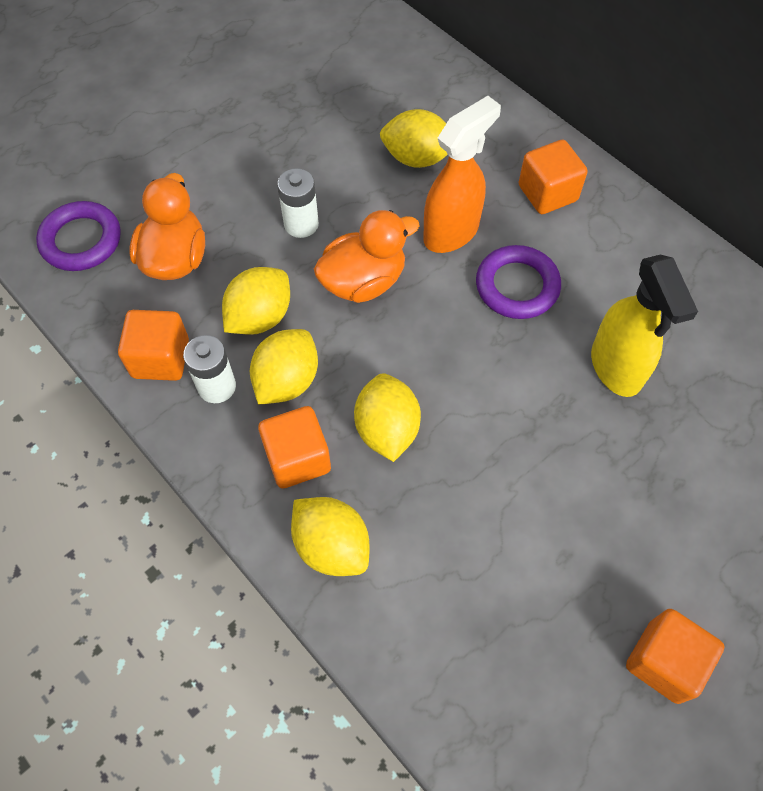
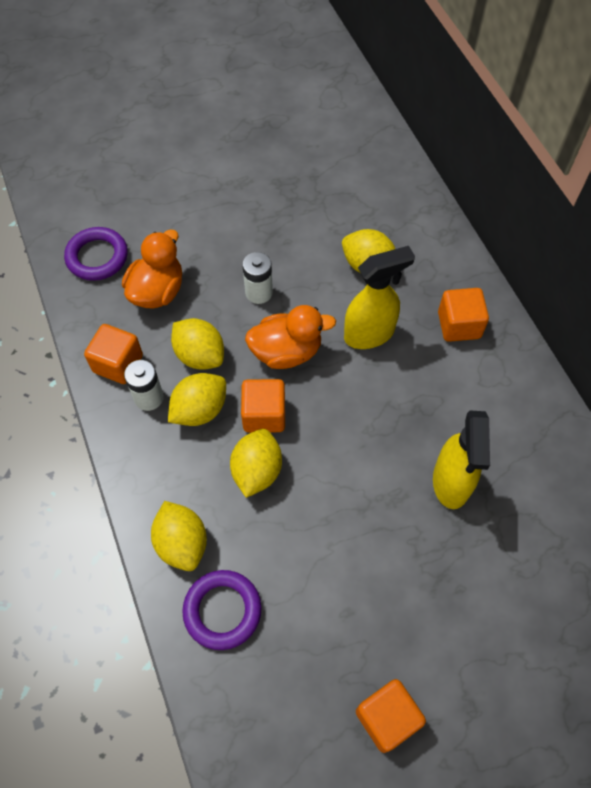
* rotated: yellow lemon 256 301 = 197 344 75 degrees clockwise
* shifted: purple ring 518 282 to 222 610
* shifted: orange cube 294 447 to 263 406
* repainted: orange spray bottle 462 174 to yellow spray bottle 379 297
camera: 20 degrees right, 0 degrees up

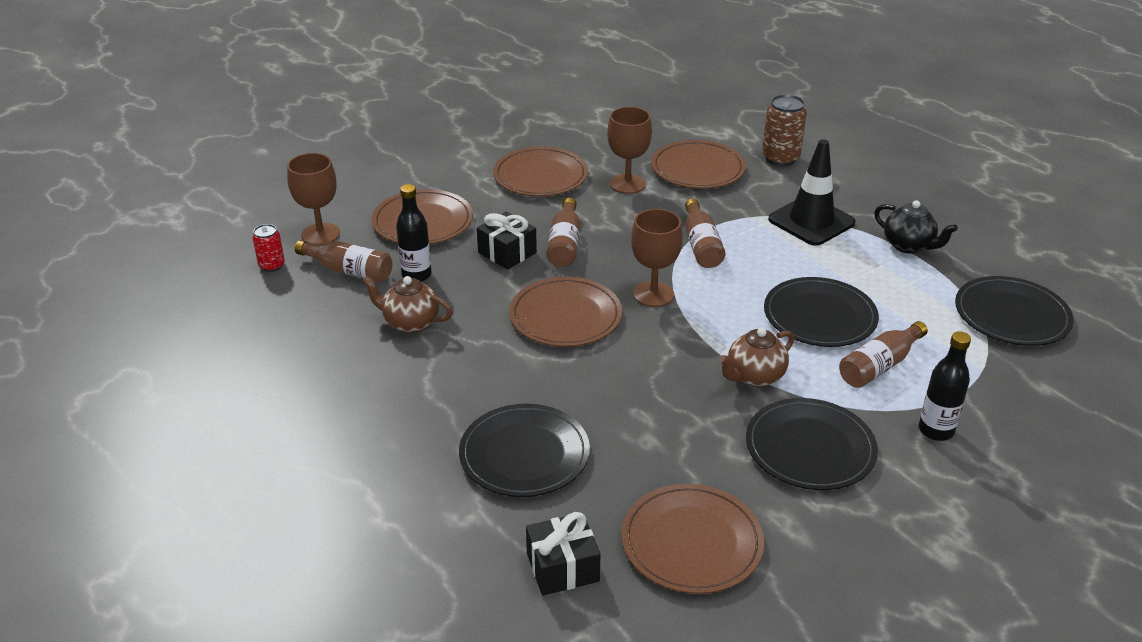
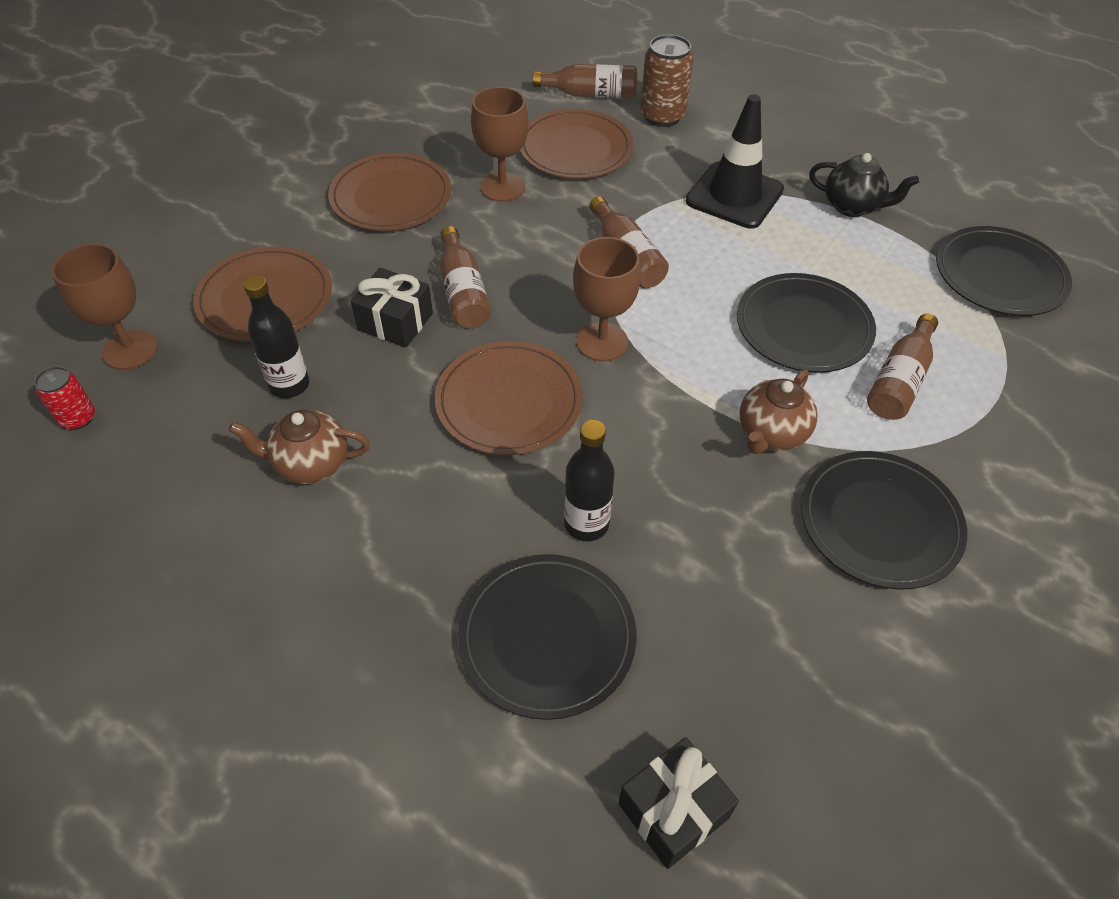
* shifted: brown bottle 343 261 to 585 81
* shifted: black bottle 945 386 to 589 481
* gone: brown plate 693 539
camera: 20 degrees left, 15 degrees up

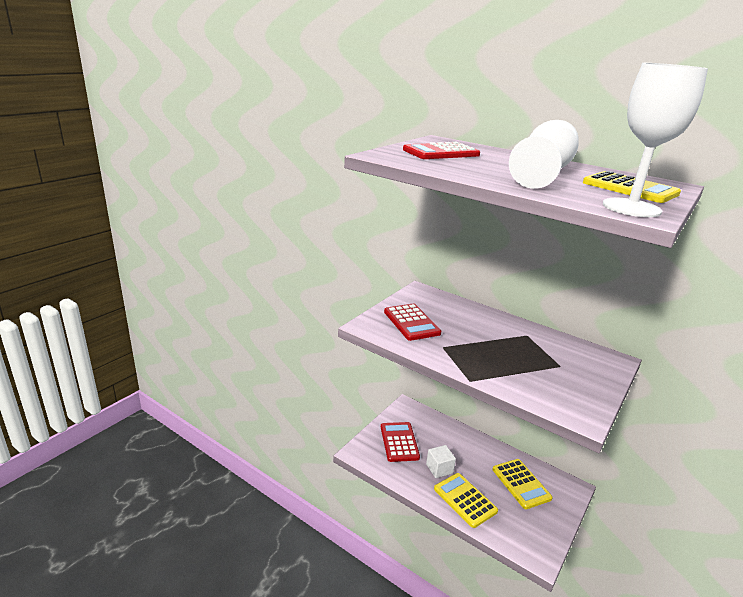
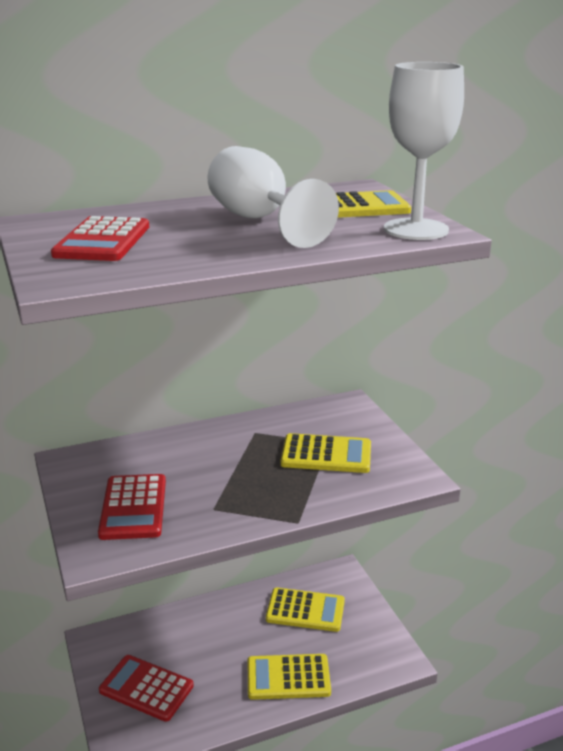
* rotated: red calculator 412 322 = 132 507 75 degrees clockwise
* new: yellow calculator 326 453
* gone: white cube 441 461
camera: 55 degrees left, 0 degrees up

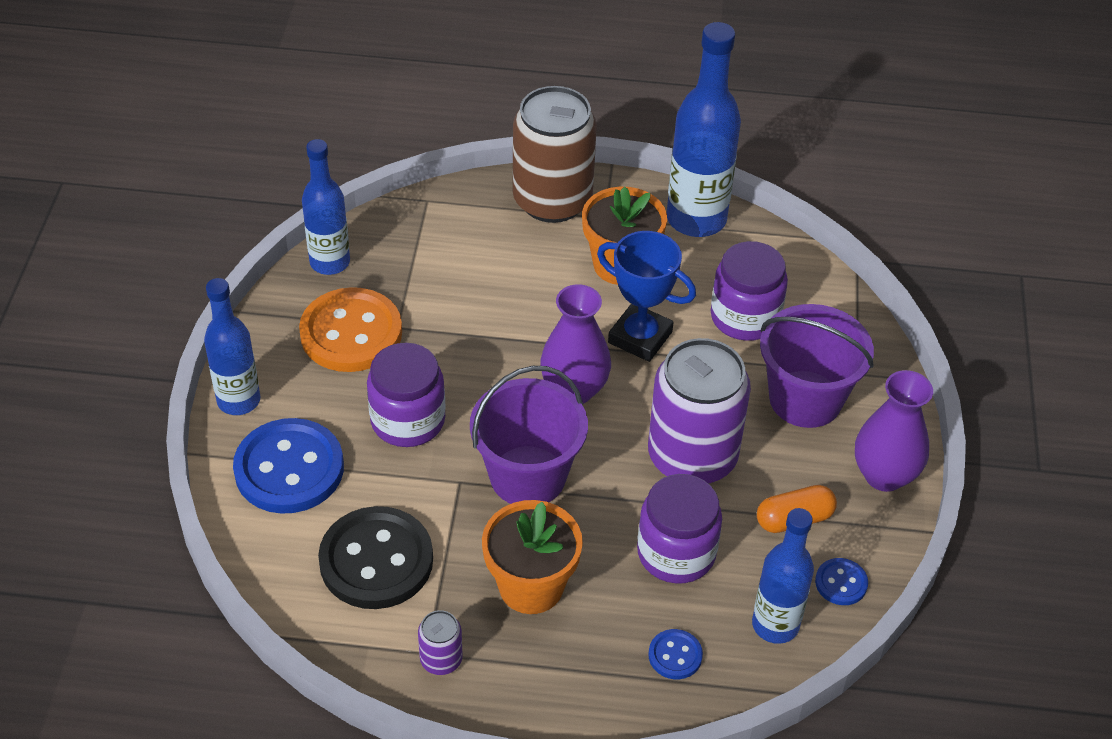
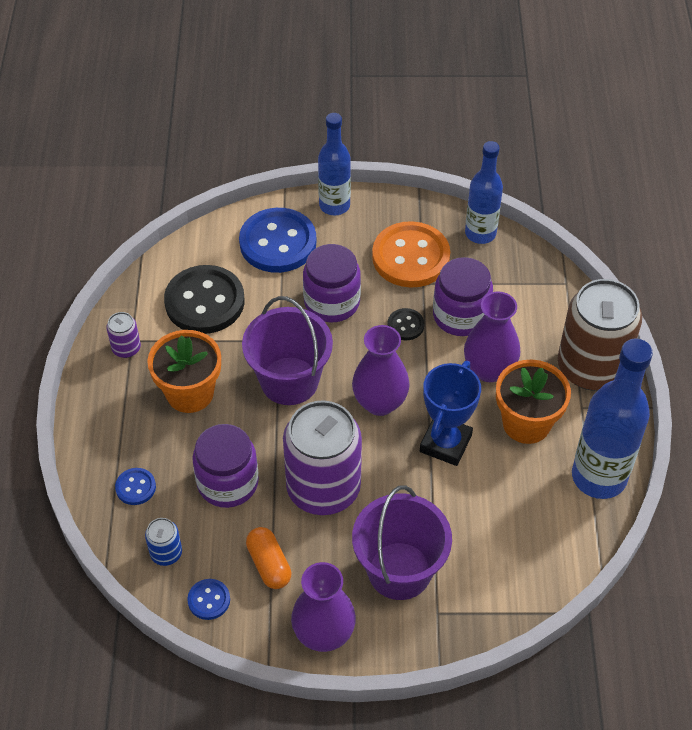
* swapped: blue bottle 783 576 to blue can 163 542
* new: black button 405 324
* shifted: purple jar 749 291 to 463 296
* new: purple vase 492 336
camera: 85 degrees right, 5 degrees up

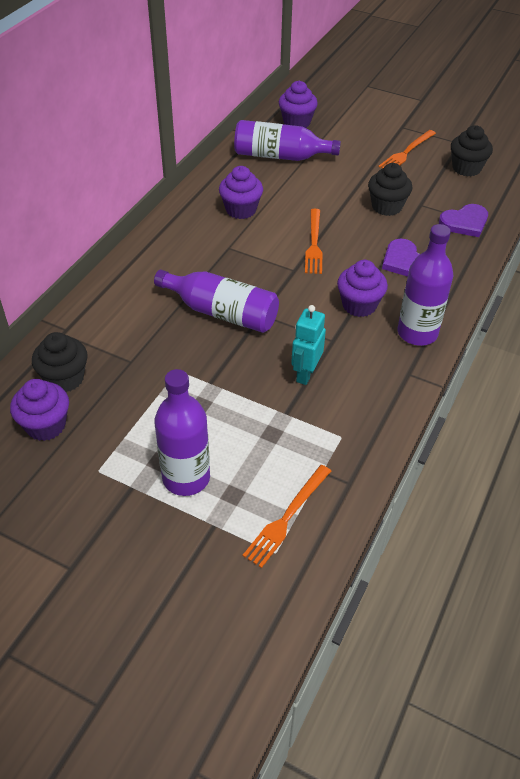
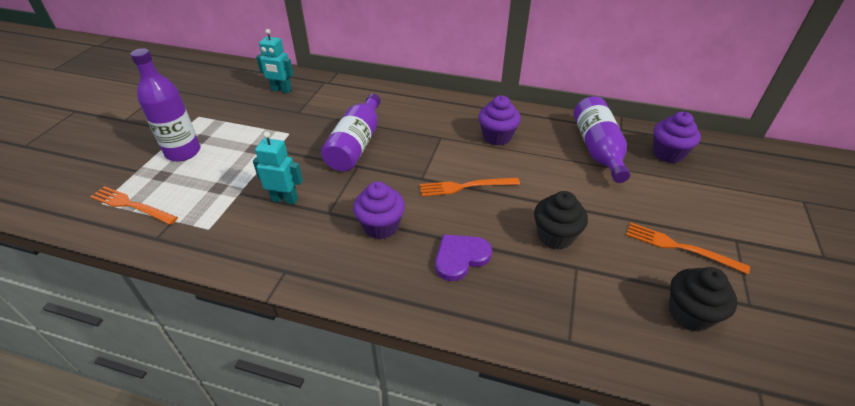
* swapped: black cupcake 60 362 to turquoise robot 275 61
* gone: purple cupcake 39 410
* gone: purple bottle 425 285
* gone: purple heart 463 220
camera: 80 degrees right, 5 degrees down

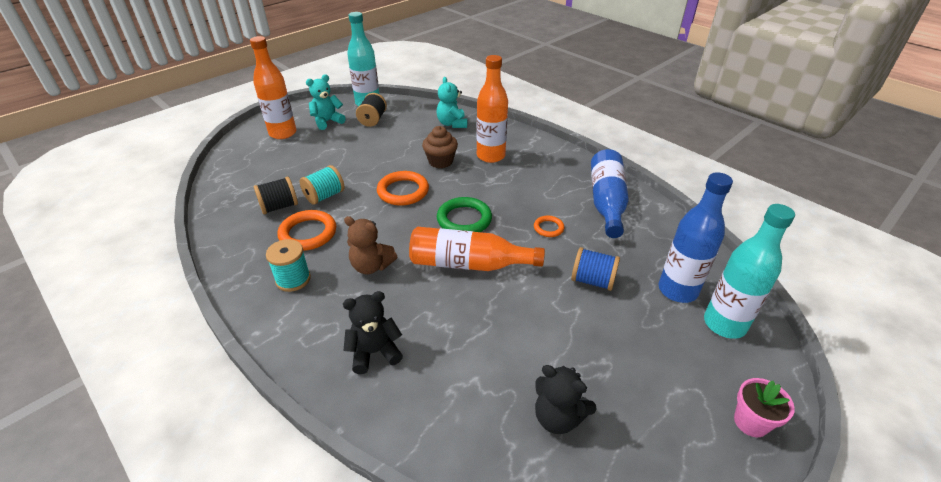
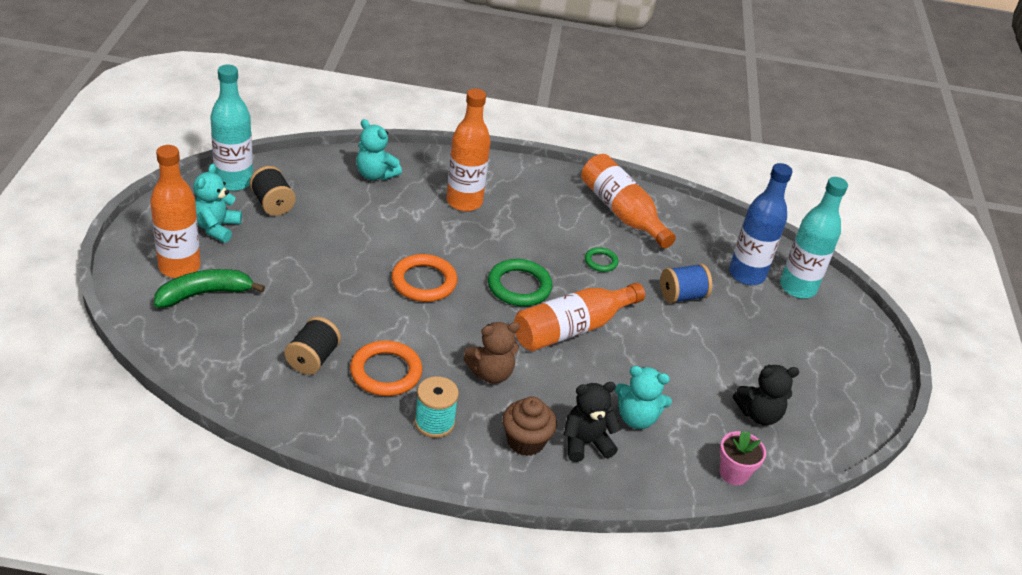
* new: green banana 209 288
* shifted: brown cupcake 440 147 to 529 426
* rotated: black teddy bear 373 332 = 593 422 45 degrees clockwise
* repainted: blue bottle 610 193 to orange bottle 628 201
* repainted: orange ring 549 226 to green ring 601 259
* new: turquoise teddy bear 643 397
* shifted: pink flower pot 764 407 to 742 458
* gone: turquoise spool 322 185
camera: 45 degrees left, 0 degrees up

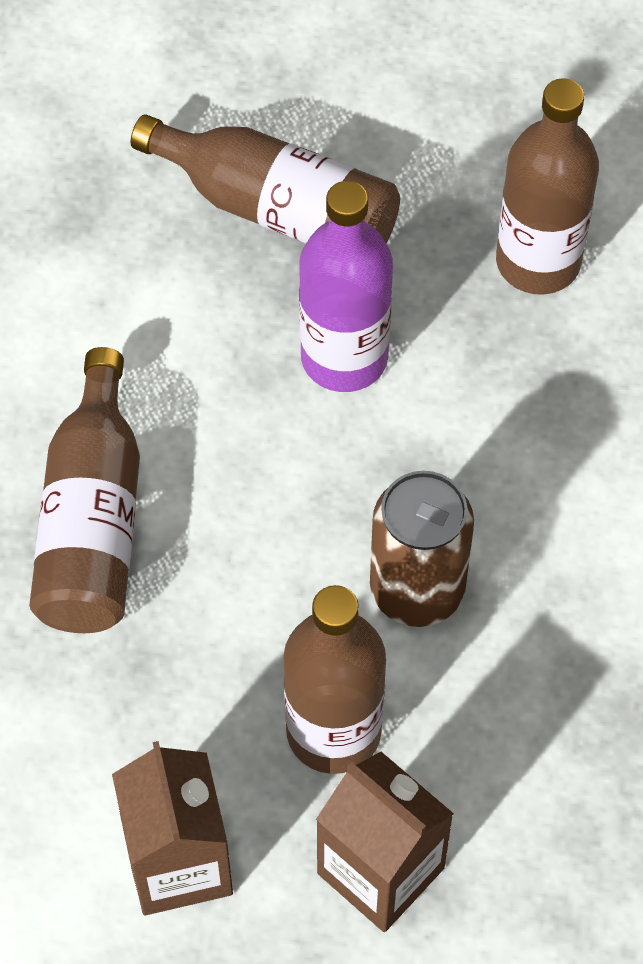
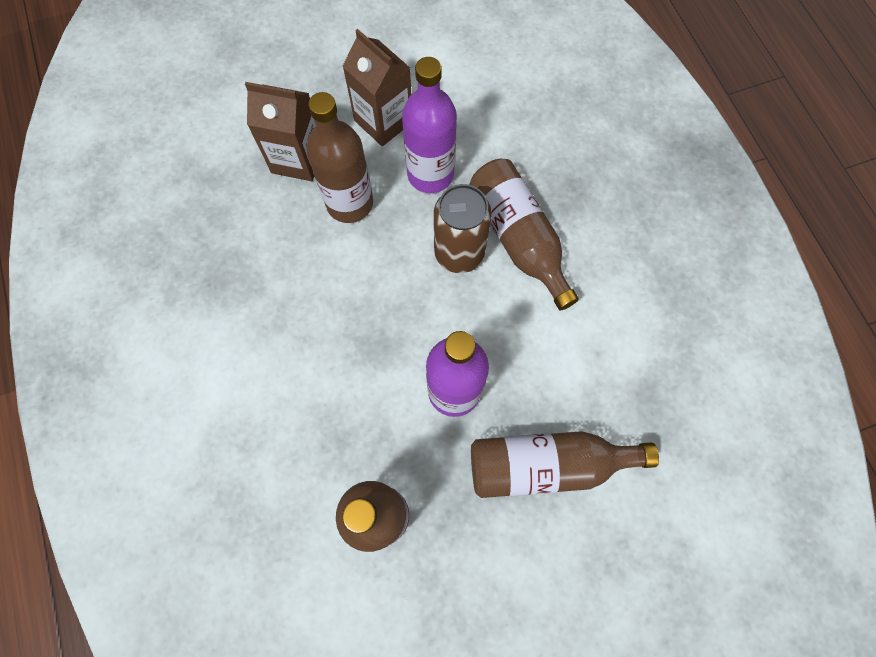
* new: purple bottle 429 125
* shifted: brown can 422 549 to 463 228
camera: 150 degrees right, 10 degrees up

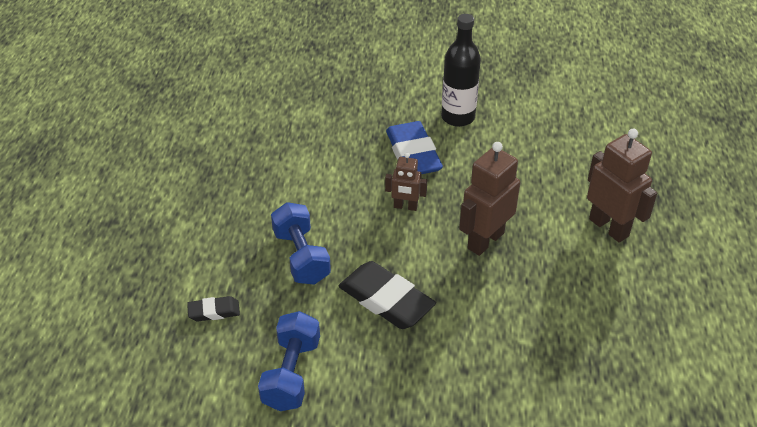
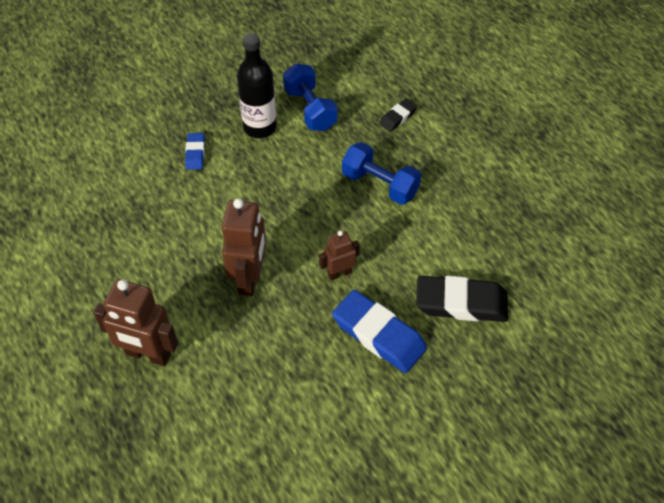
* new: blue eraser 195 151
* shifted: black bottle 461 70 to 257 86
* shifted: black eraser 387 295 to 462 299
camera: 145 degrees right, 10 degrees up

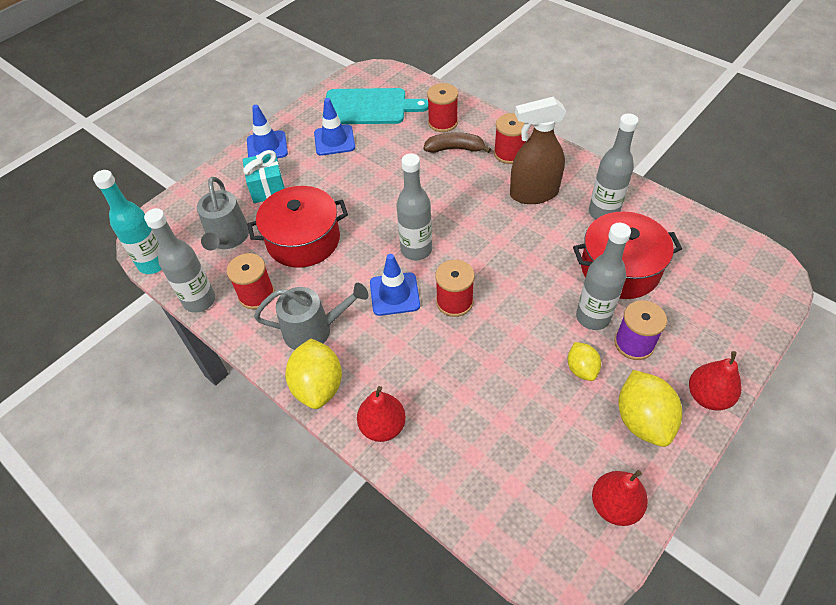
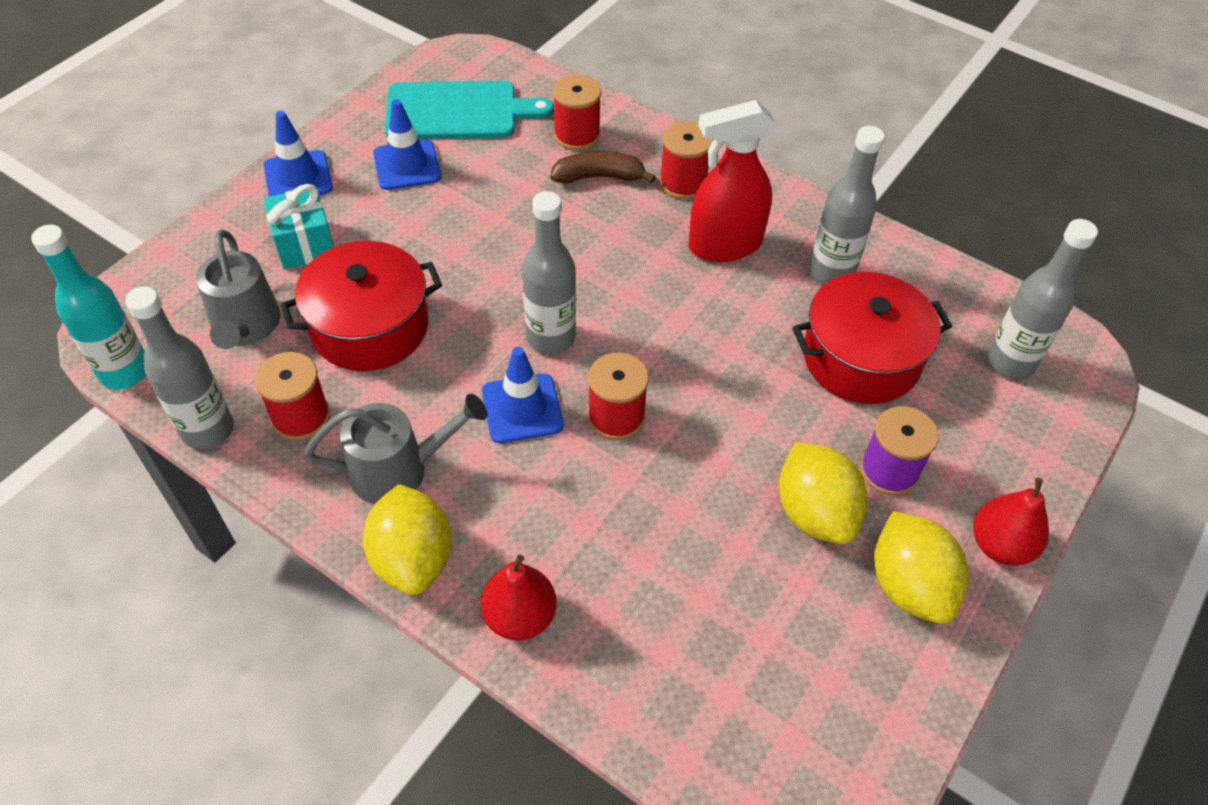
* repainted: brown spray bottle 538 150 to red spray bottle 732 181
* scaled: yellow lemon 584 361 = 823 493 x1.72
* shifted: grey bottle 603 276 to 1042 299
* gone: red pear 620 498
camera: 10 degrees left, 0 degrees up

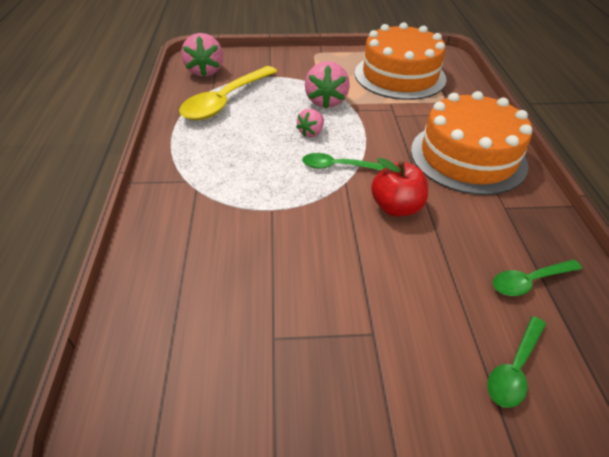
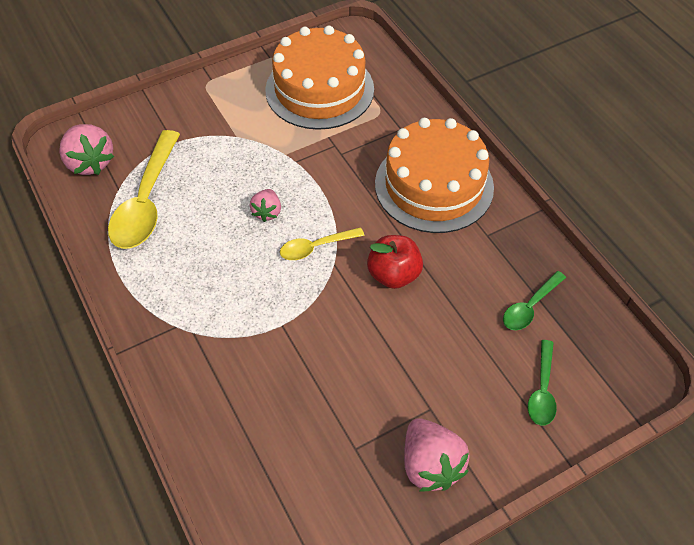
* repainted: green spoon 343 162 to yellow spoon 322 243
* shifted: pink strawberry 327 84 to 437 454
camera: 25 degrees left, 10 degrees up

